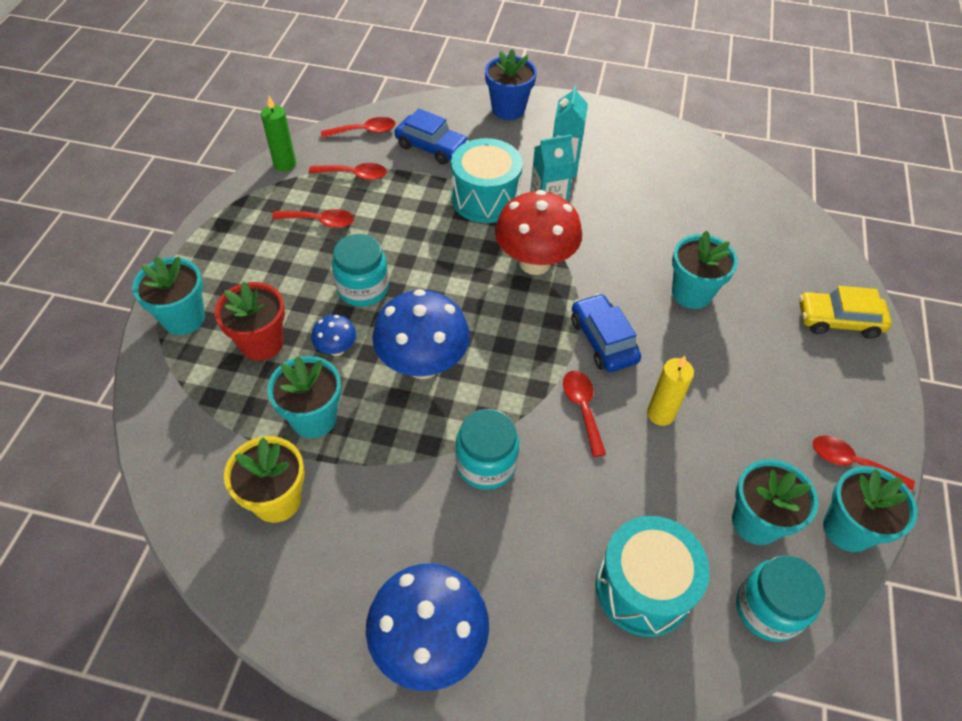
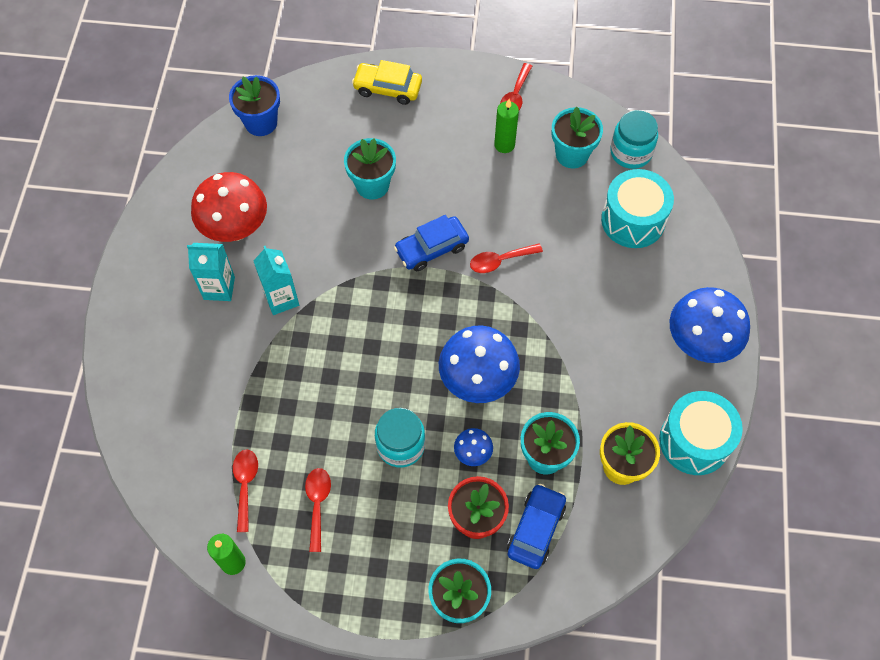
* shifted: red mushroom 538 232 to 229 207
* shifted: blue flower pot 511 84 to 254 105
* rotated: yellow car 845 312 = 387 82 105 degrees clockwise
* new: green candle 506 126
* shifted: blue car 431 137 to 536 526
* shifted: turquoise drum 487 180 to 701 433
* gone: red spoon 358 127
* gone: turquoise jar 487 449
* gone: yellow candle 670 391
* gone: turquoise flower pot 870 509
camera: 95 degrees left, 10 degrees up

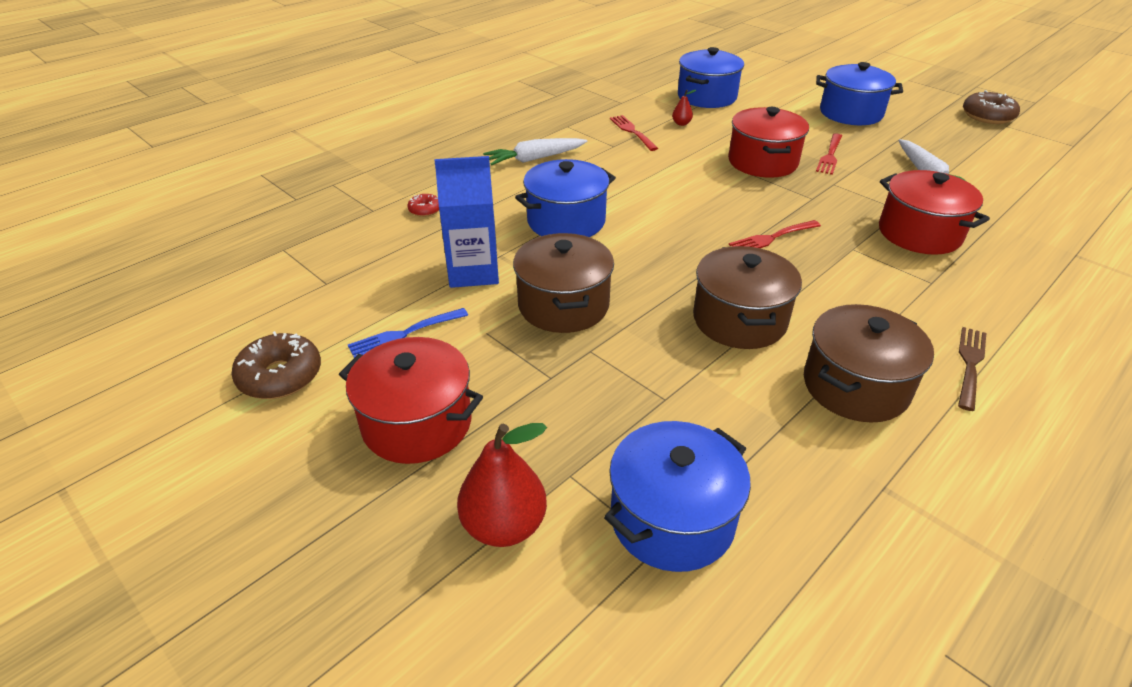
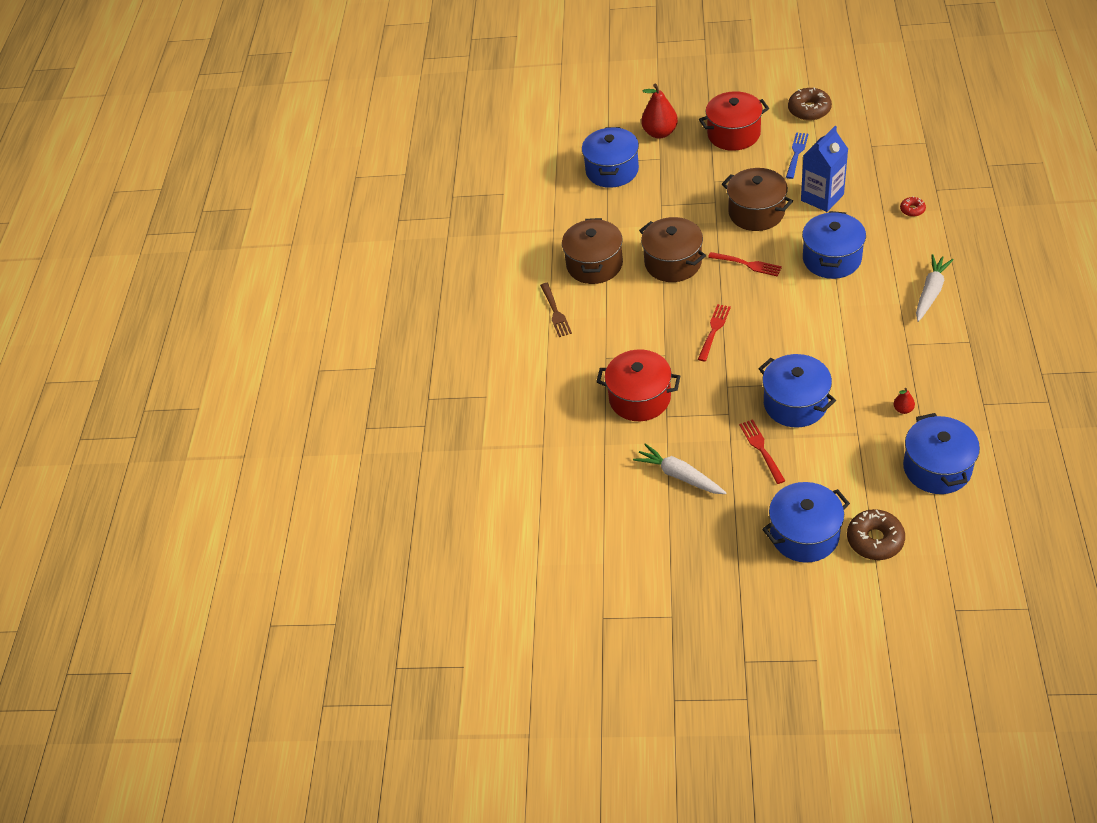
* shifted: red fork 634 133 to 745 264
* repainted: red pot 768 142 to blue pot 797 390
* shifted: brown donut 991 107 to 876 534
camera: 145 degrees right, 10 degrees up

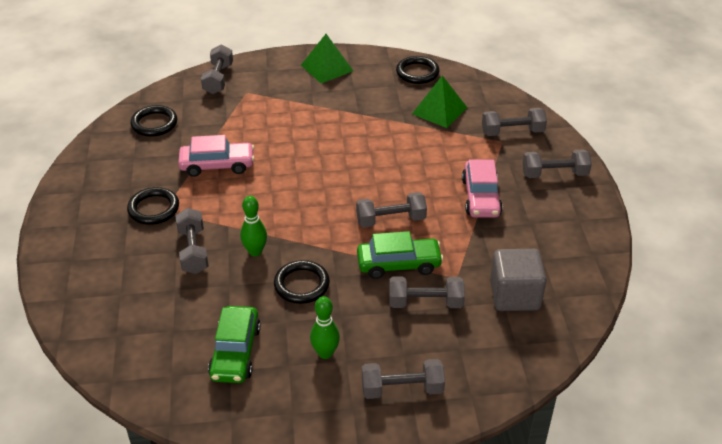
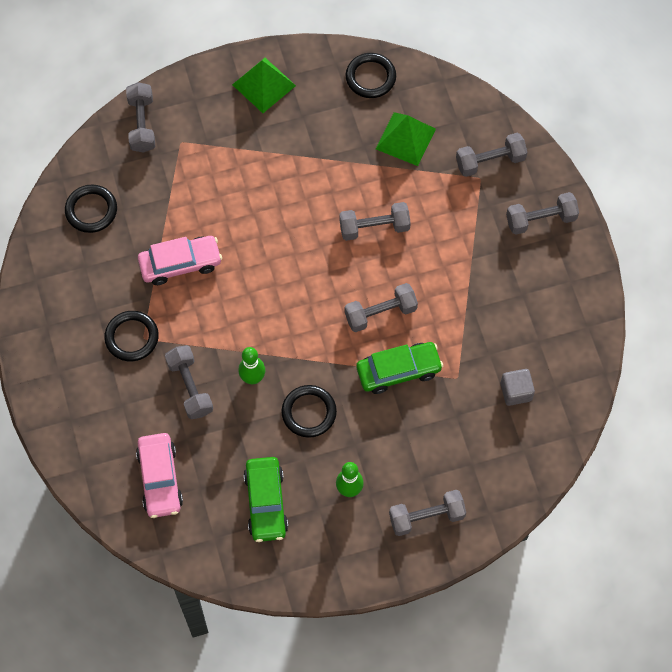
* shifted: pink car 482 188 to 159 475
* shifted: grey dumbbell 427 292 to 375 221
* scaled: grey cube 518 280 = 518 387 x0.61
camera: 10 degrees left, 25 degrees up

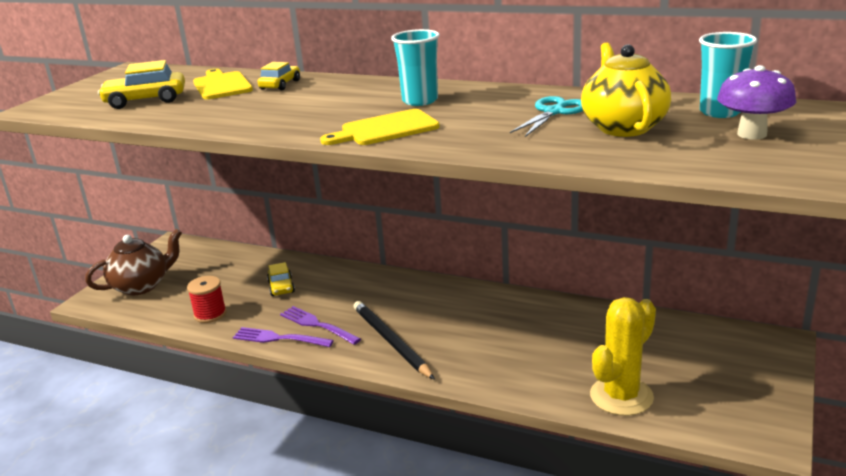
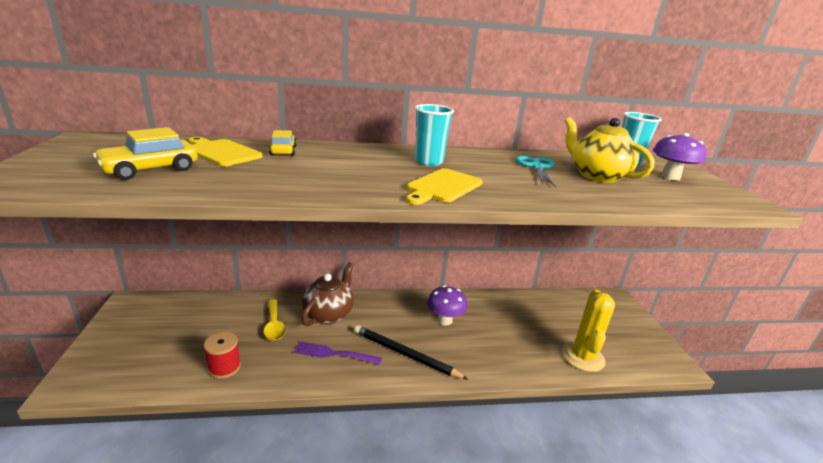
* swapped: yellow car 281 279 to yellow spoon 274 320
* shifted: brown teapot 133 262 to 327 294
* new: purple mushroom 447 305
* gone: purple fork 283 337
camera: 35 degrees left, 0 degrees up

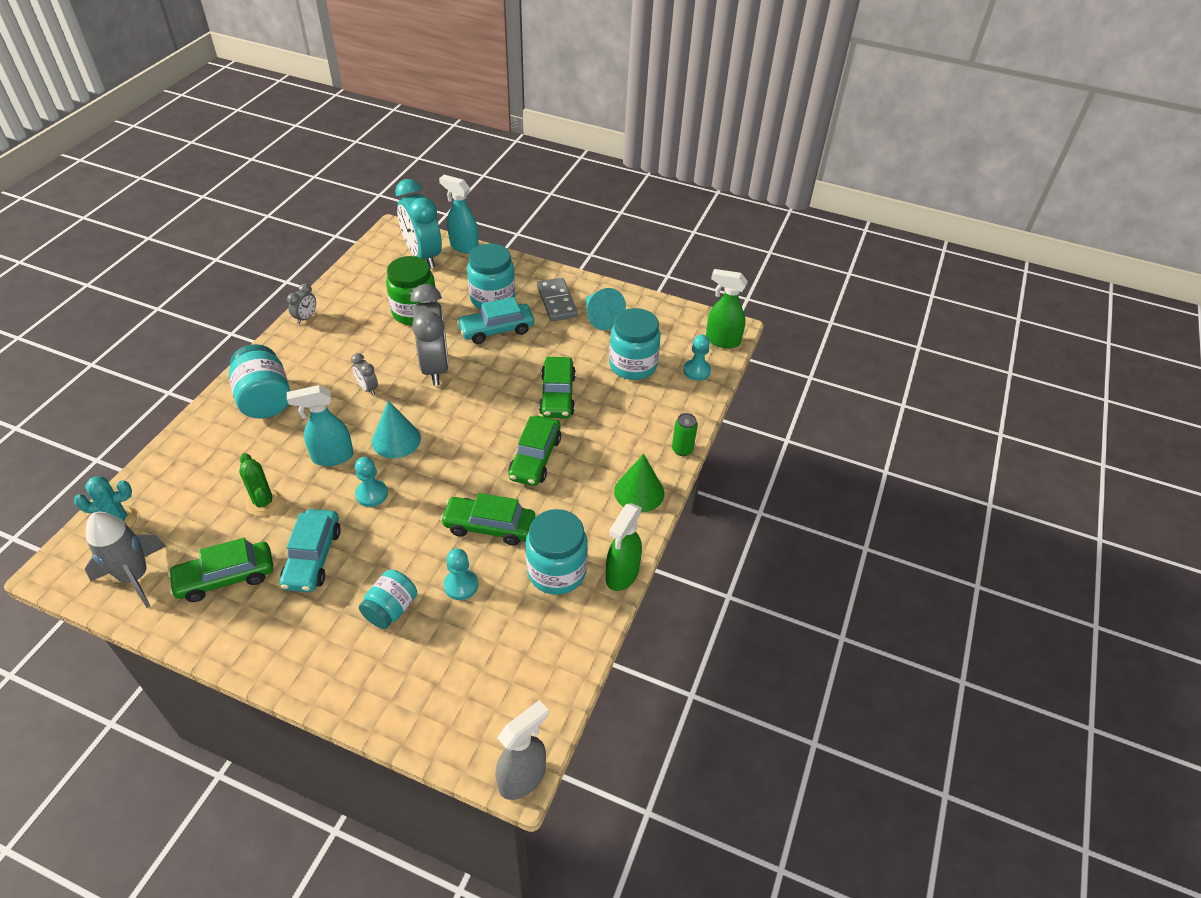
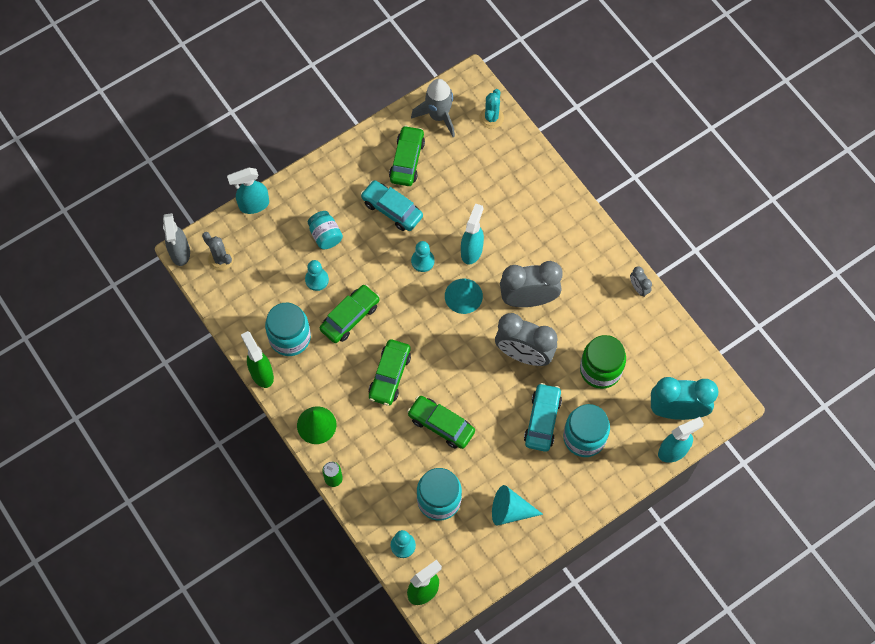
* new: grey cactus 218 251
* new: turquoise spray bottle 248 190
* rotated: green car 534 451 = 390 372 120 degrees counterclockwise
* scaled: grey clock 364 374 = 531 284 x2.26
* gone: turquoise jar 259 381
* gone: green cactus 260 484
* gone: grey domino 557 299
camera: 125 degrees right, 20 degrees up

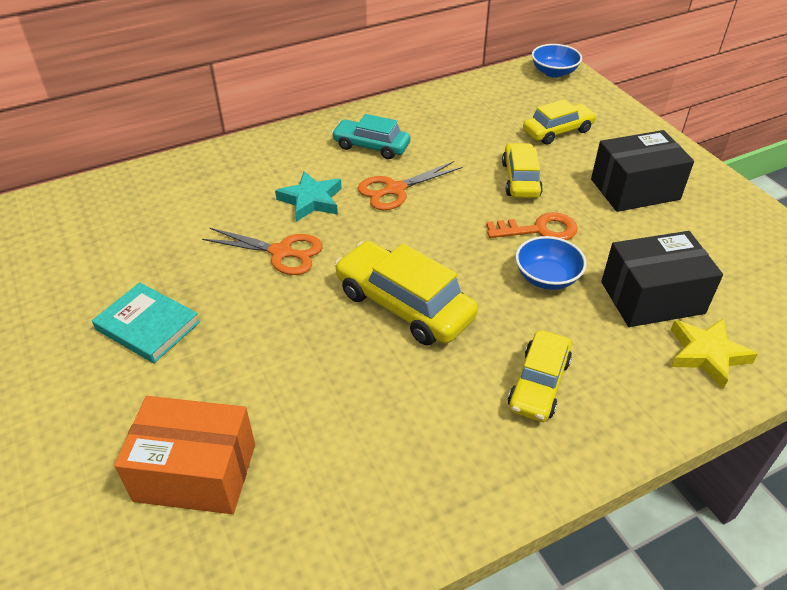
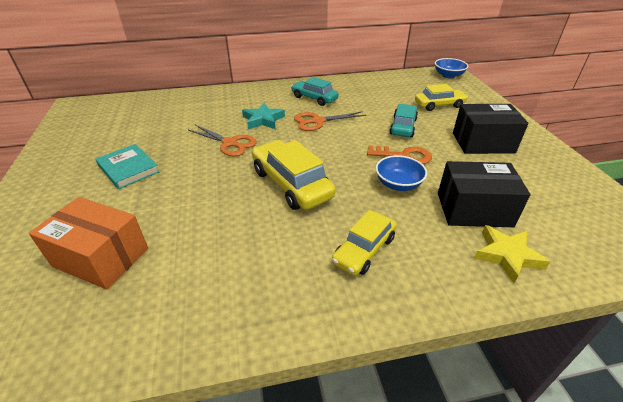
* repainted: yellow car 522 170 to turquoise car 403 120
camera: 15 degrees right, 5 degrees down

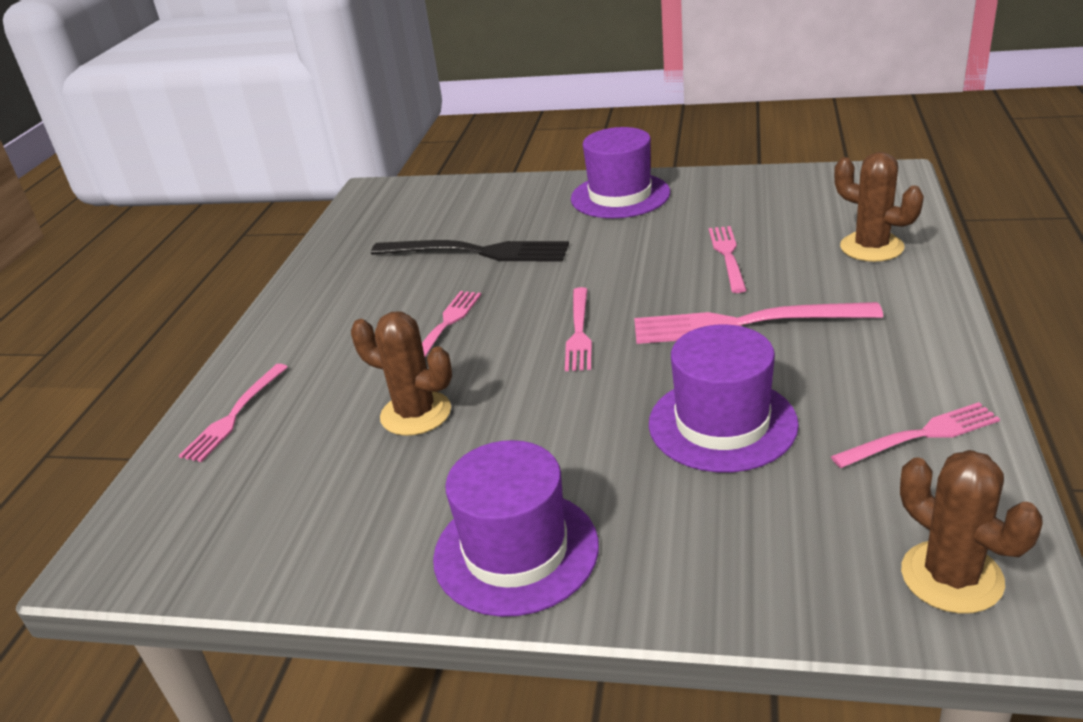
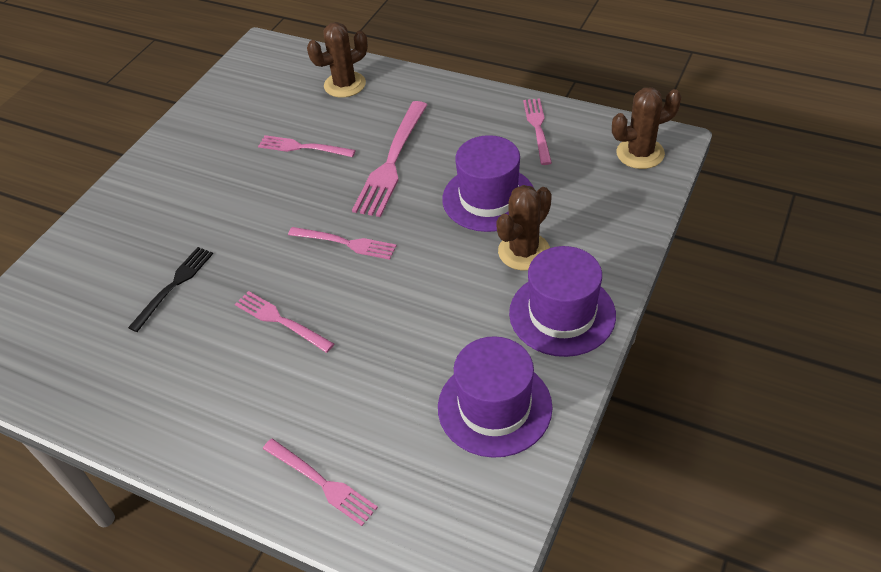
* scaled: black fork 470 251 = 170 289 x0.61
* shifted: purple hat 620 172 to 495 397
* shifted: brown cactus 401 373 to 524 227
camera: 75 degrees left, 15 degrees up

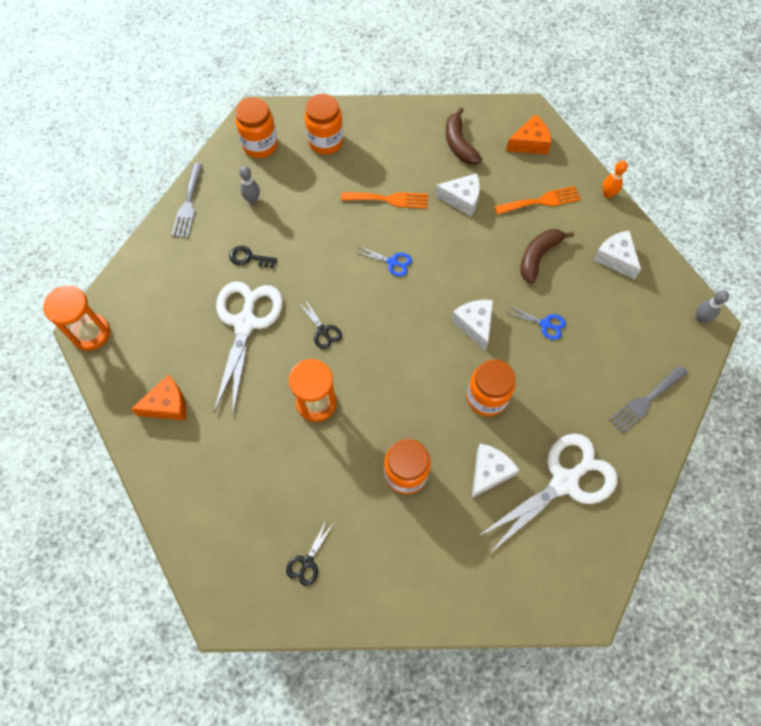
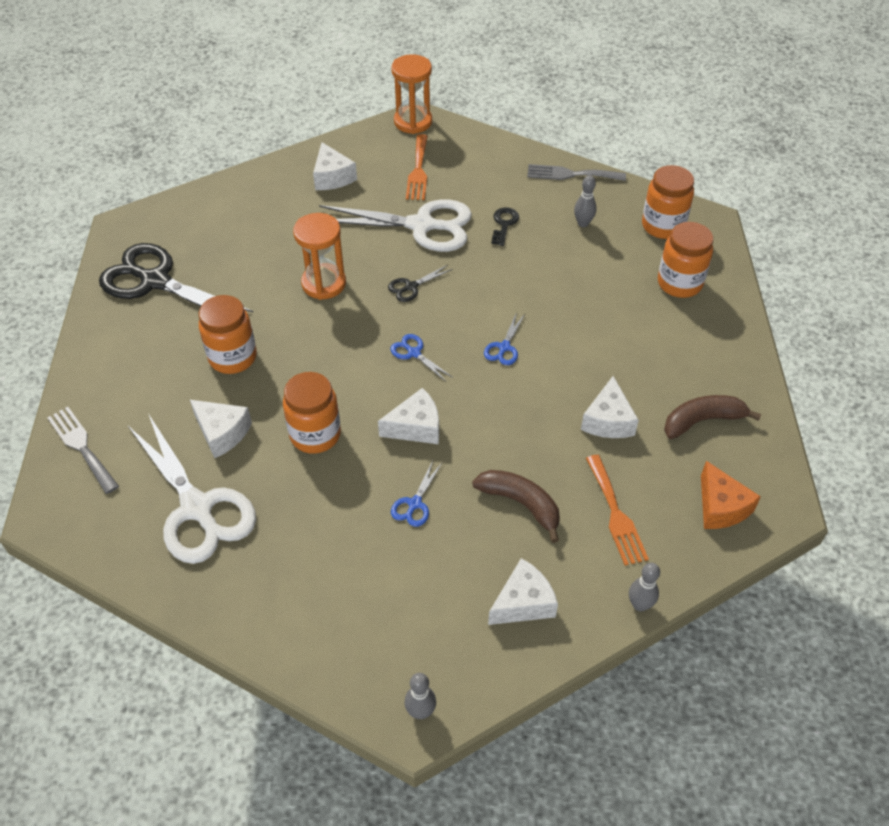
* shifted: grey fork 648 399 to 83 450
* scaled: black scissors 310 552 = 176 277 x2.37
* repainted: orange cheese 159 397 to white cheese 335 166
* new: blue scissors 421 357
* shifted: orange fork 384 200 to 417 167
* repainted: orange bowling pin 614 179 to grey bowling pin 644 587
camera: 90 degrees right, 15 degrees down

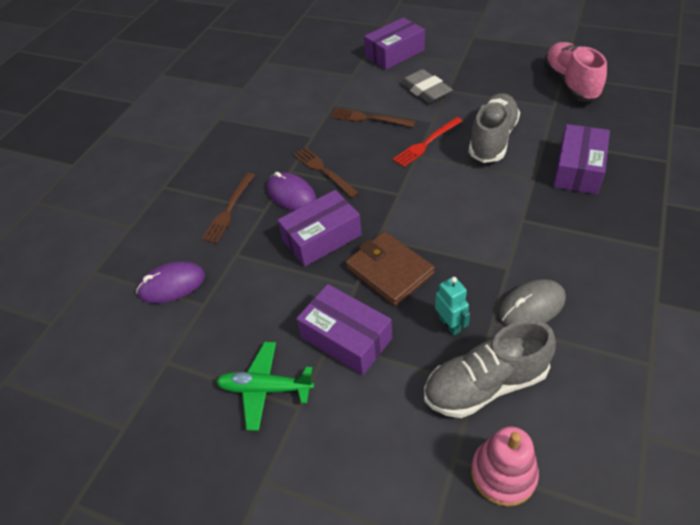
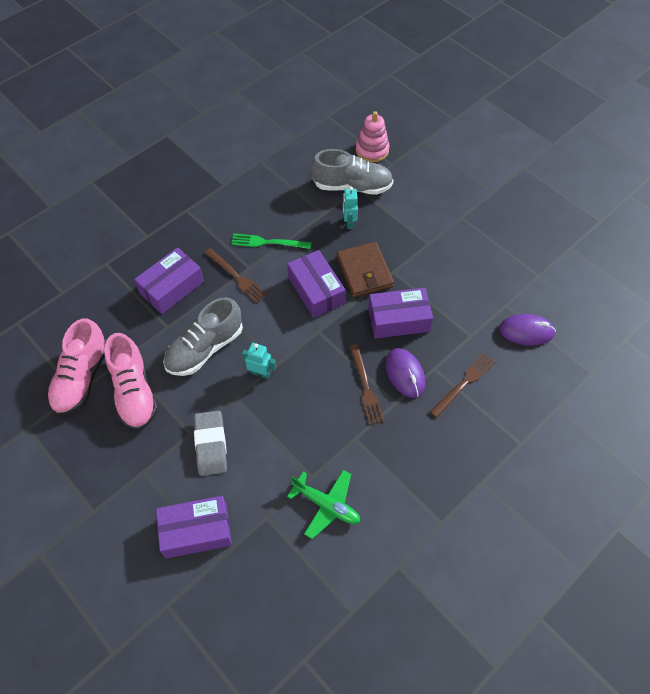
* new: pink shoe 131 381
* shifted: brown fork 373 117 to 236 275
* new: green fork 271 241
* swapped: red fork 428 142 to turquoise robot 259 361
* shifted: purple box 344 329 to 316 284
* shifted: green plane 265 386 to 323 504
* gone: grey mouse 532 302
camera: 160 degrees left, 10 degrees up

